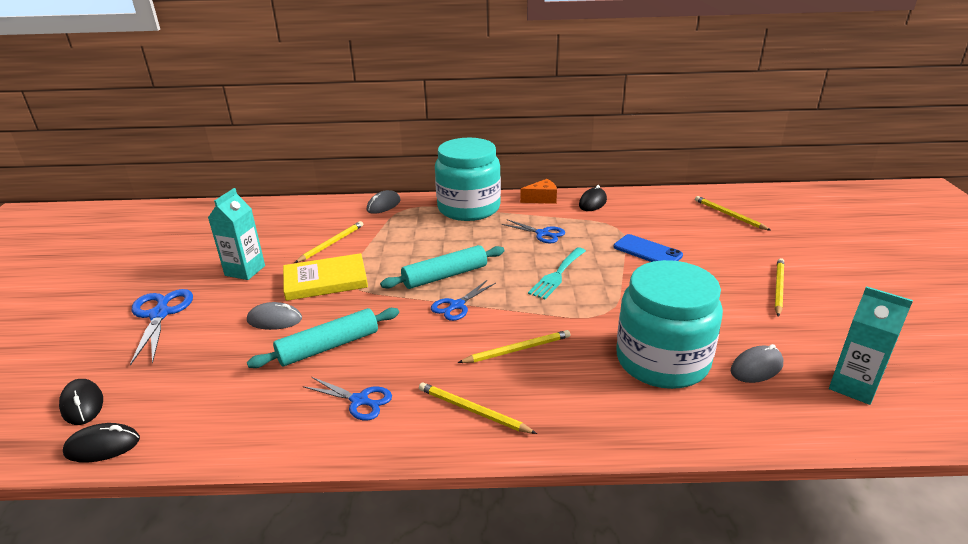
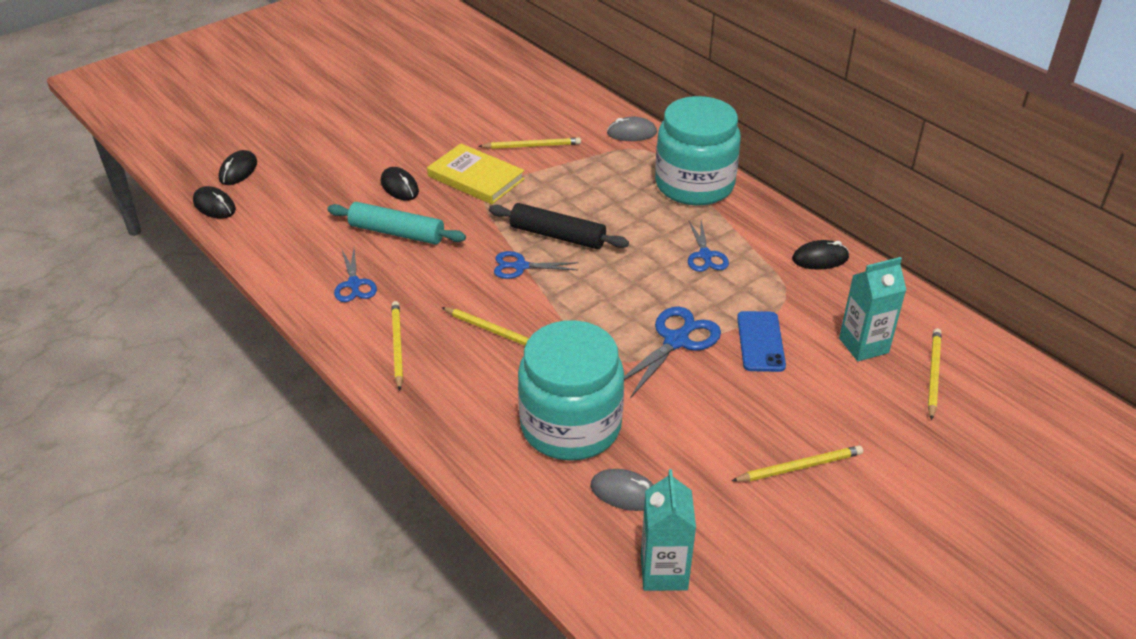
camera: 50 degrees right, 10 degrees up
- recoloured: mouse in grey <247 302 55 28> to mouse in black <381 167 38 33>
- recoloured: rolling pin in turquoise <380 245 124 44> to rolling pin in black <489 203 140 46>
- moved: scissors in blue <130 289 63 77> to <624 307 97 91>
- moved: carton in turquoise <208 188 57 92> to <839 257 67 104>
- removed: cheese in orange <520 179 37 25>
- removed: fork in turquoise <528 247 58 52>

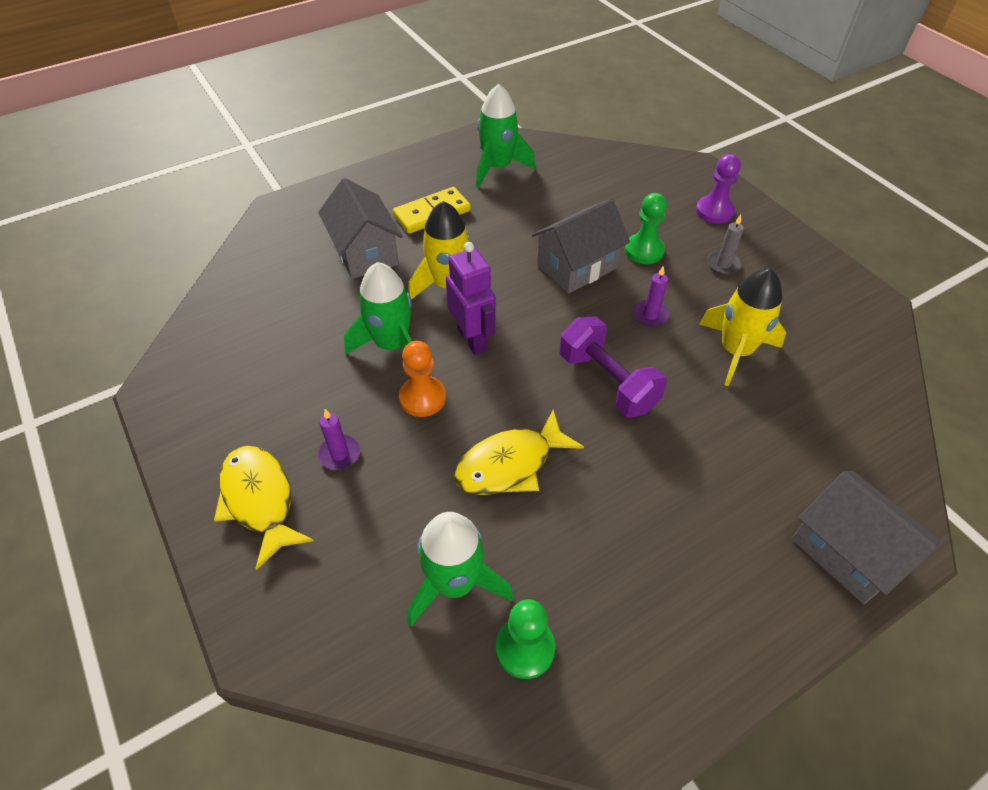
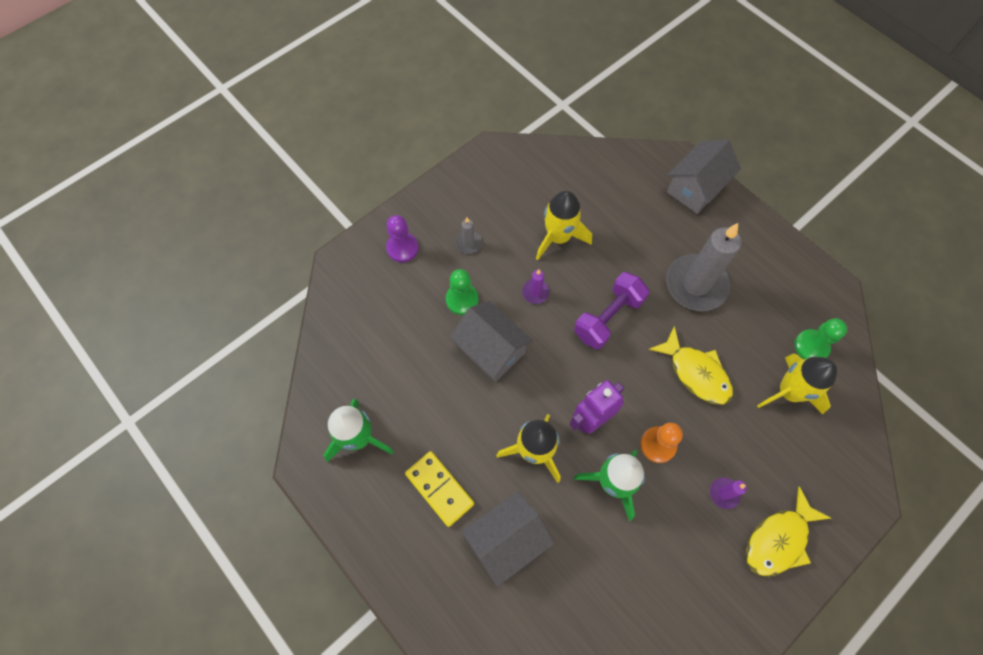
camera: 100 degrees left, 15 degrees up
- added: candle in grey <666 223 75 88>
- recoloured: rocket in green <408 512 105 114> to rocket in yellow <757 354 80 60>

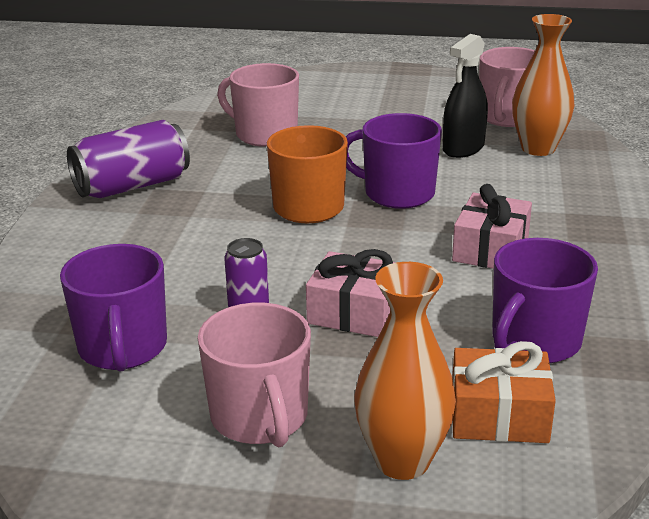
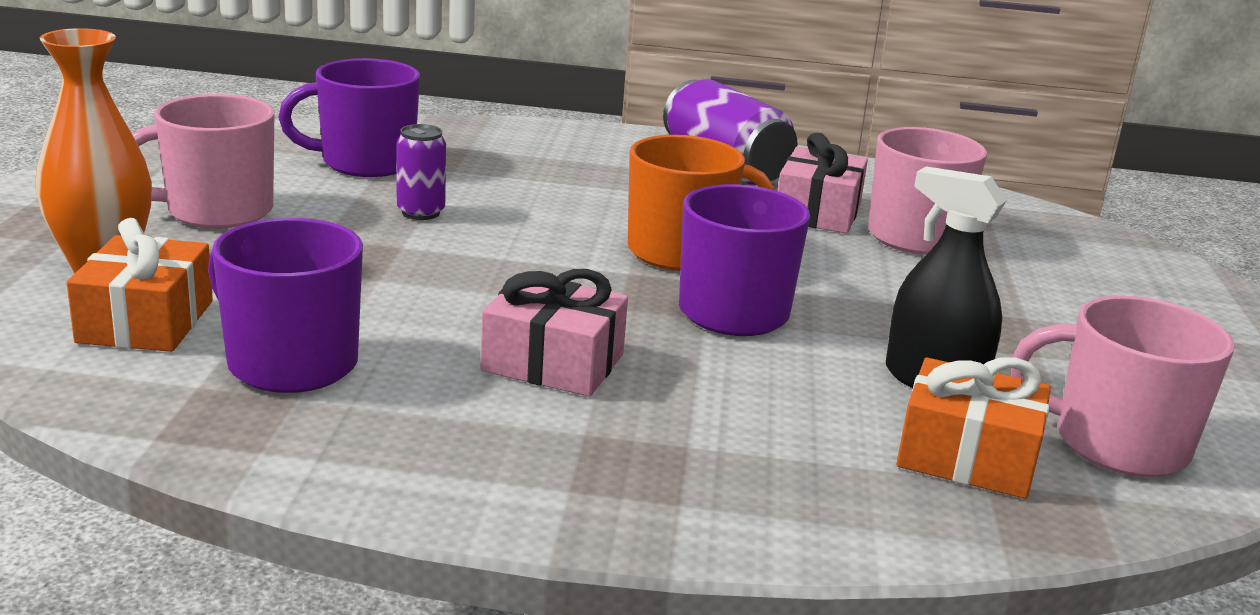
camera: 85 degrees right, 5 degrees down
- moved: gift in pink <306 249 91 88> to <778 133 90 101>
- replaced: vase in orange <512 14 62 142> to gift in orange <896 357 155 142>

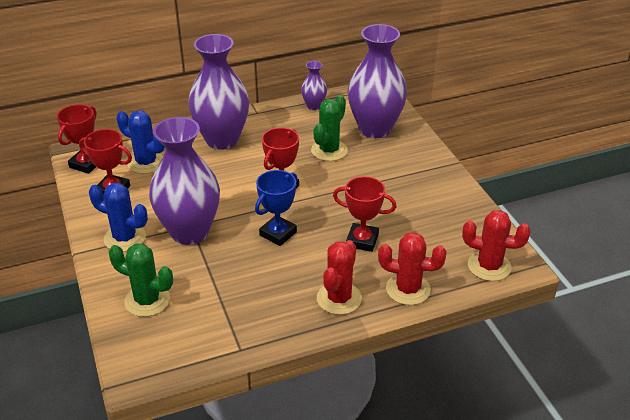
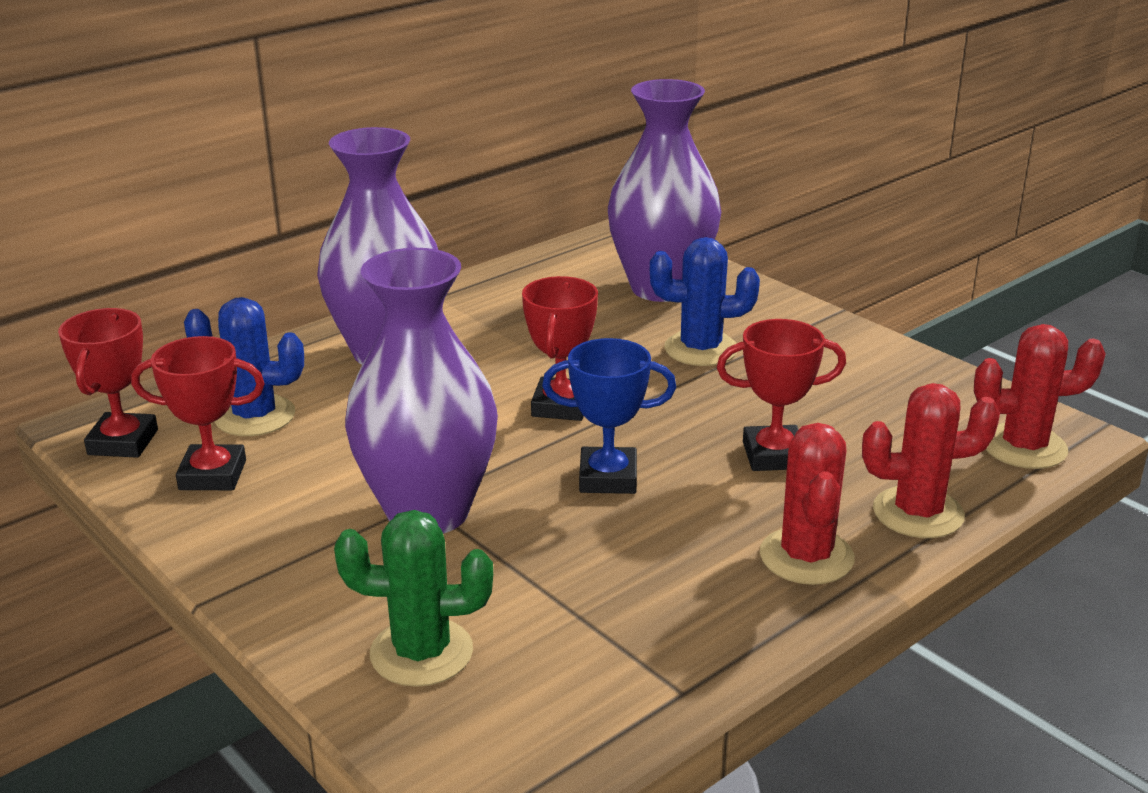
camera: 20 degrees left, 10 degrees down
- turned: trophy in blue <255 170 43 76> = <542 338 134 156> 75 degrees clockwise
- moved: cactus in blue <89 183 59 69> to <650 237 110 129>
- removed: vase in purple <301 61 26 49>
- removed: cactus in green <311 95 37 66>

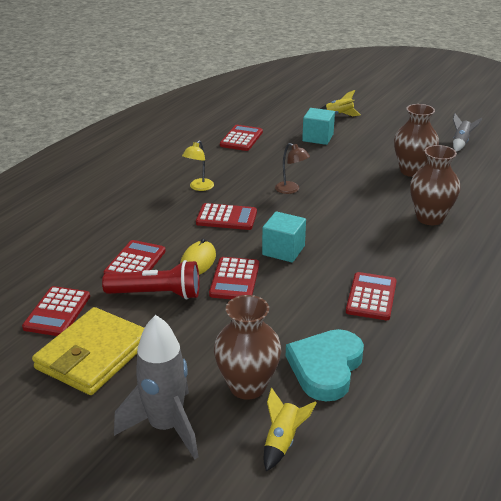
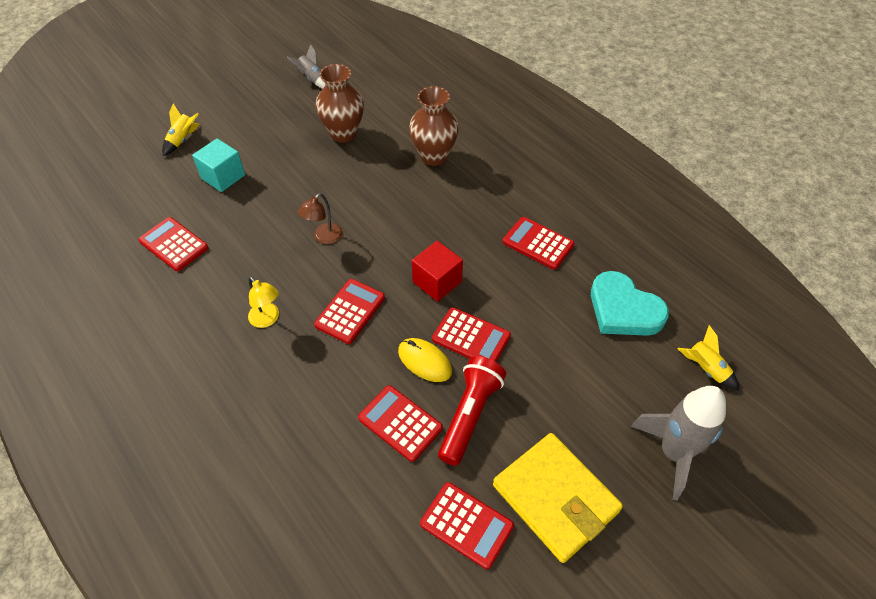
camera: 70 degrees left, 20 degrees up
- turned: lamp in brown <275 143 35 51> = <298 193 45 51> 150 degrees clockwise
- recoloured: cube in turquoise <262 211 44 52> to cube in red <412 241 51 61>
- removed: vase in brown <214 295 67 105>

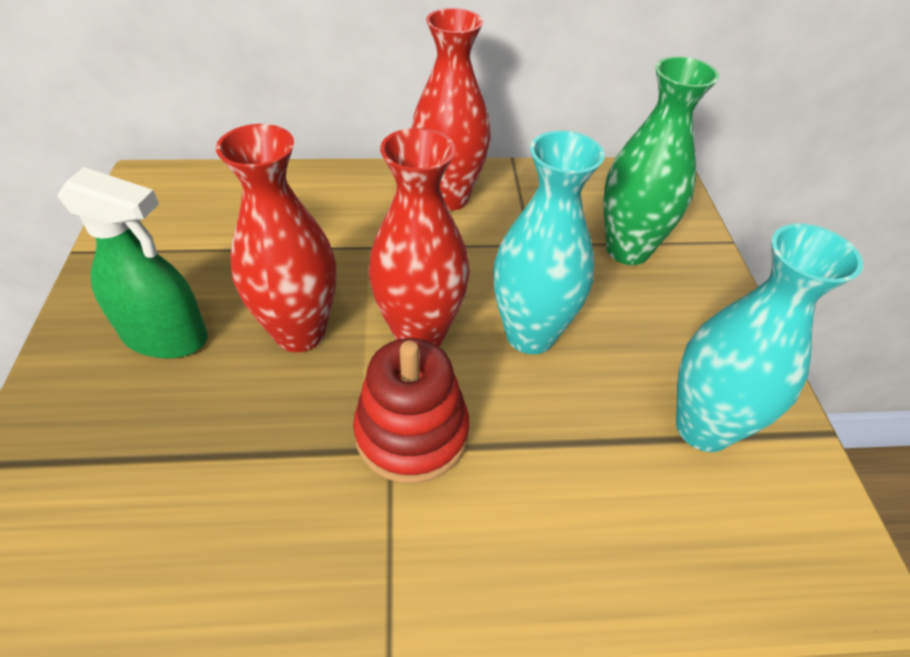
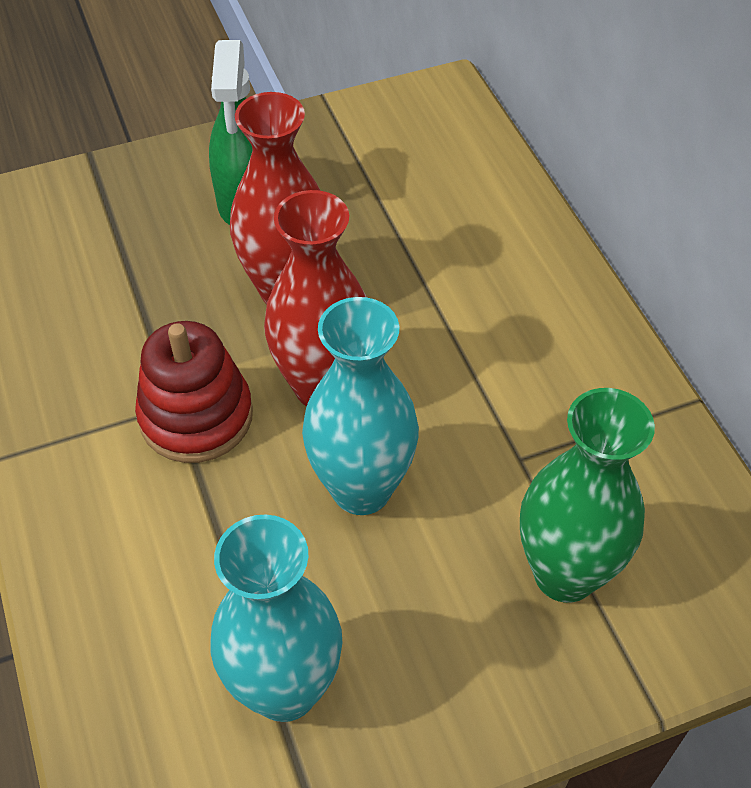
camera: 75 degrees right, 5 degrees up
- removed: vase in red <412 8 79 203>

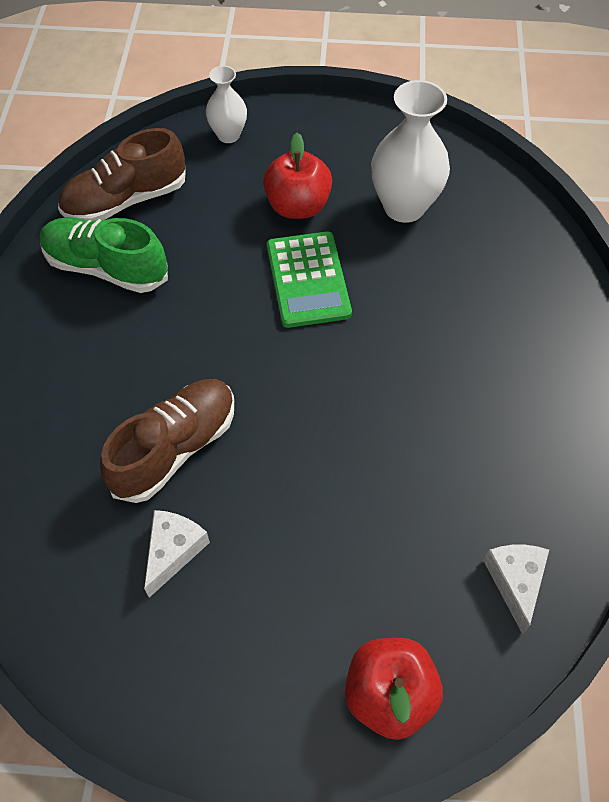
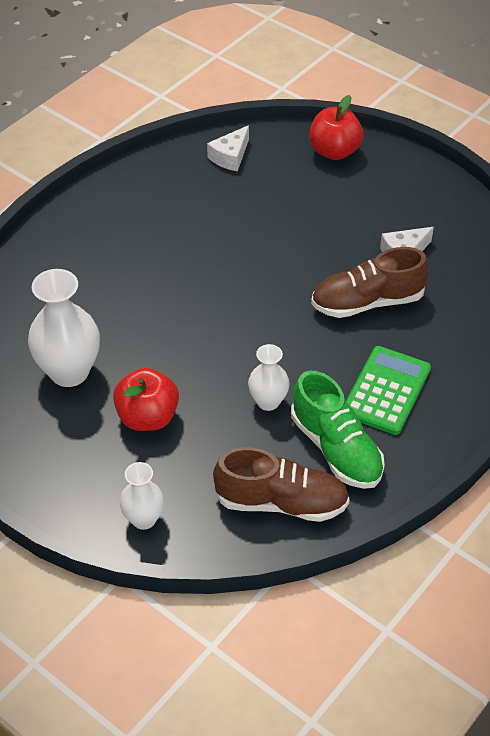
camera: 145 degrees left, 10 degrees down
- added: vase in white <248 344 42 67>
- moved: calculator in green <267 232 85 96> to <346 346 85 89>

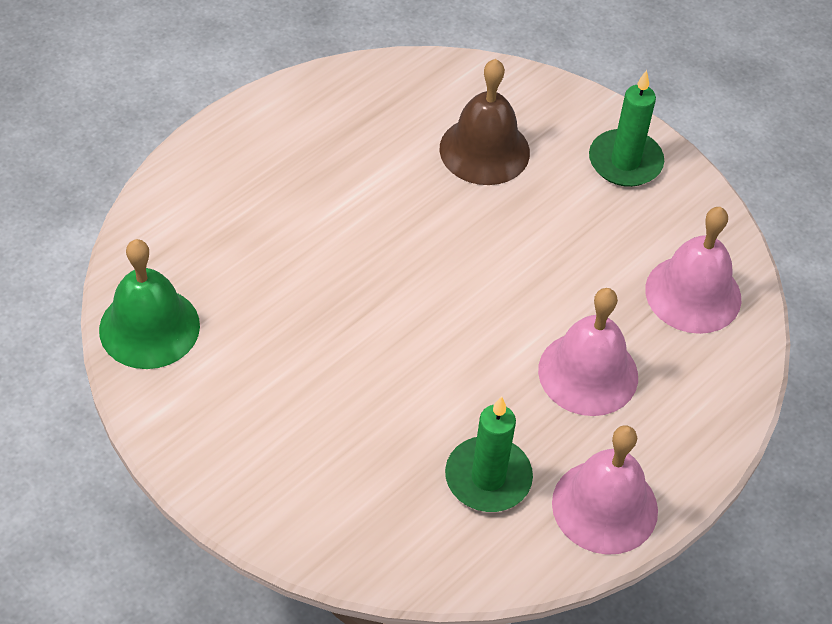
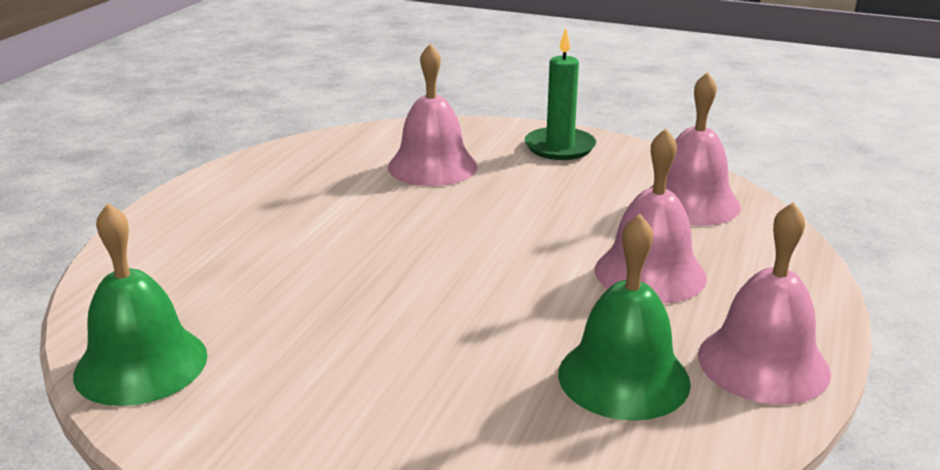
camera: 20 degrees left, 25 degrees down
- recoloured: bell in brown <439 59 91 126> to bell in pink <388 44 89 142>
- replaced: candle in green <445 396 88 116> to bell in green <558 214 133 207>

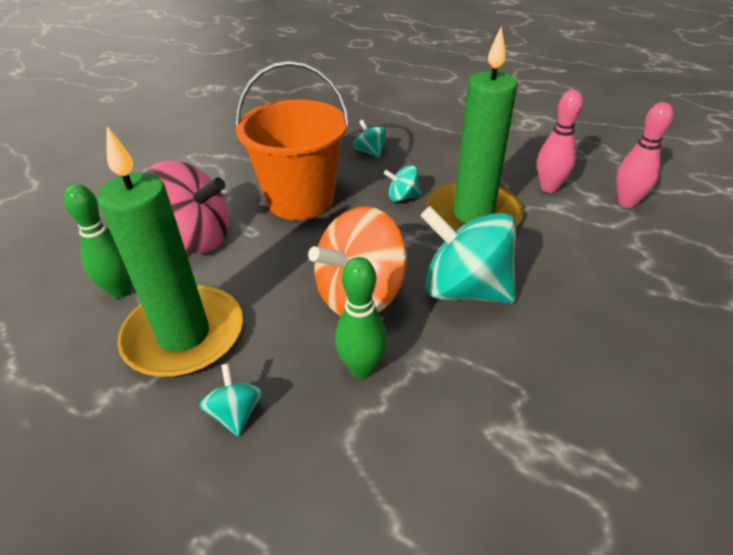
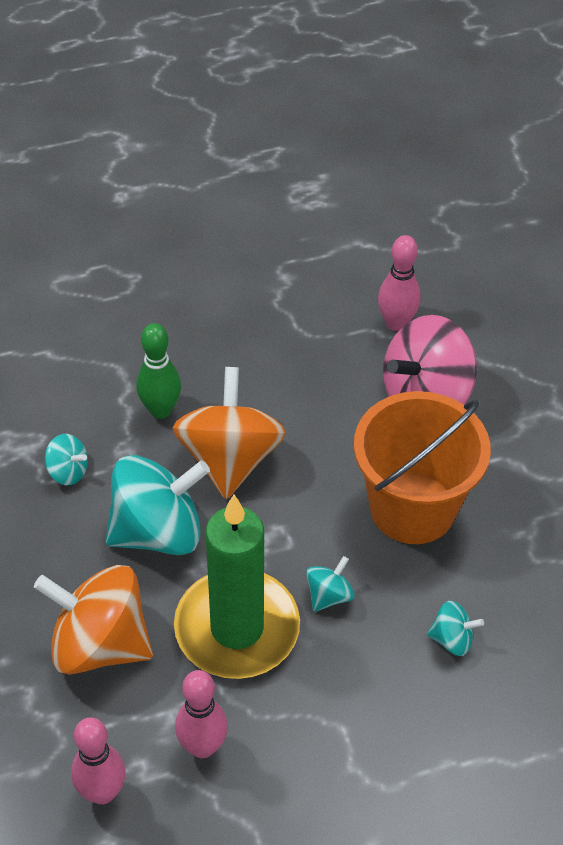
camera: 130 degrees right, 10 degrees up
- added: spinning top in orange <34 565 119 110>
- moved: spinning top in turquoise <199 363 63 73> to <45 434 43 51>
- recoloured: bowling pin in green <64 184 68 114> to bowling pin in pink <378 235 43 96>
- removed: candle in green <97 126 146 252>

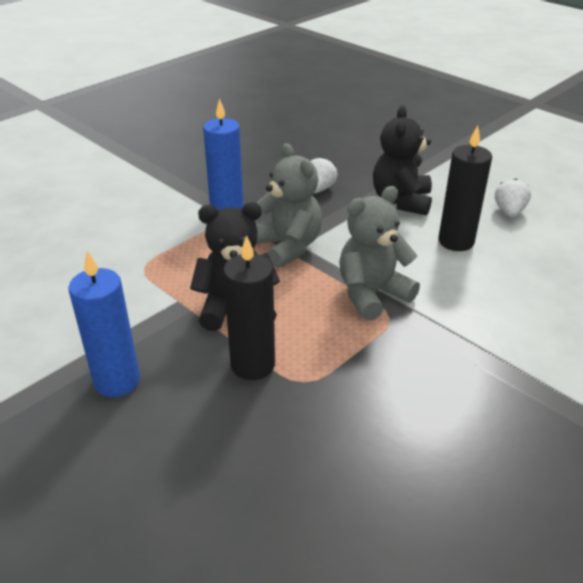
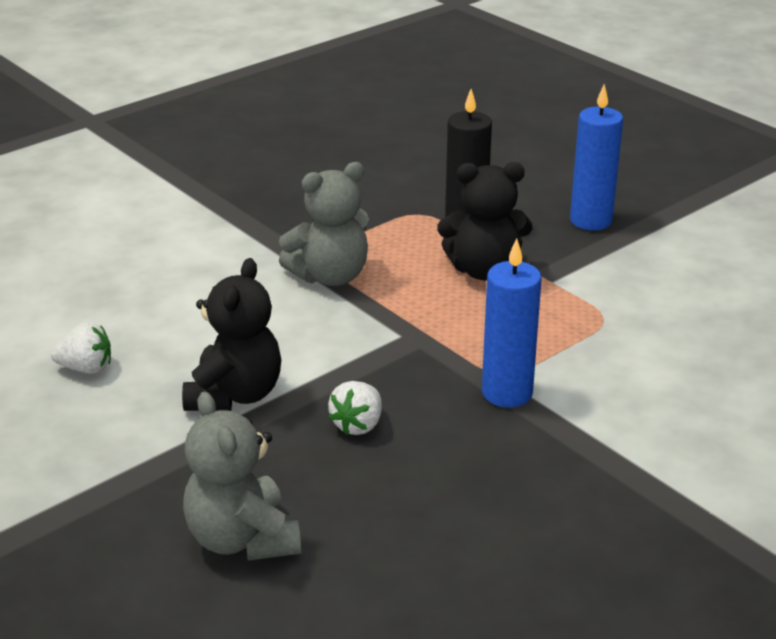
camera: 175 degrees left, 5 degrees down
- turned: strawberry in white <495 179 36 39> = <51 322 60 52> 105 degrees counterclockwise
- moved: teddy bear in grey <256 143 66 125> to <183 391 118 170>
- removed: candle in black <438 125 54 126>

